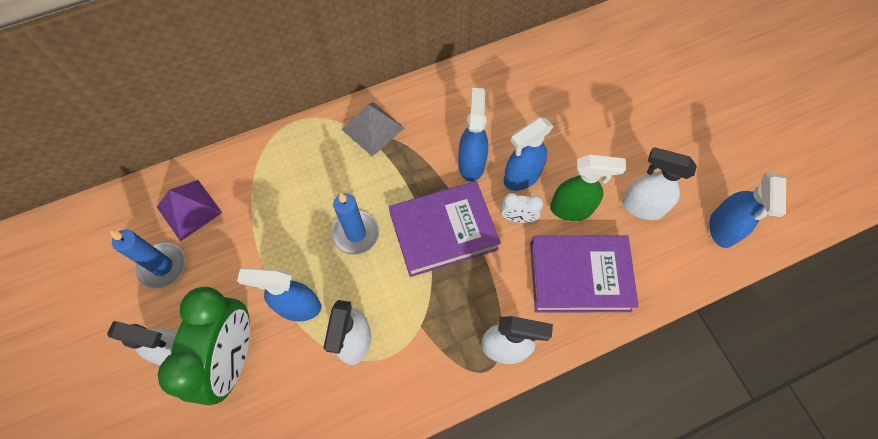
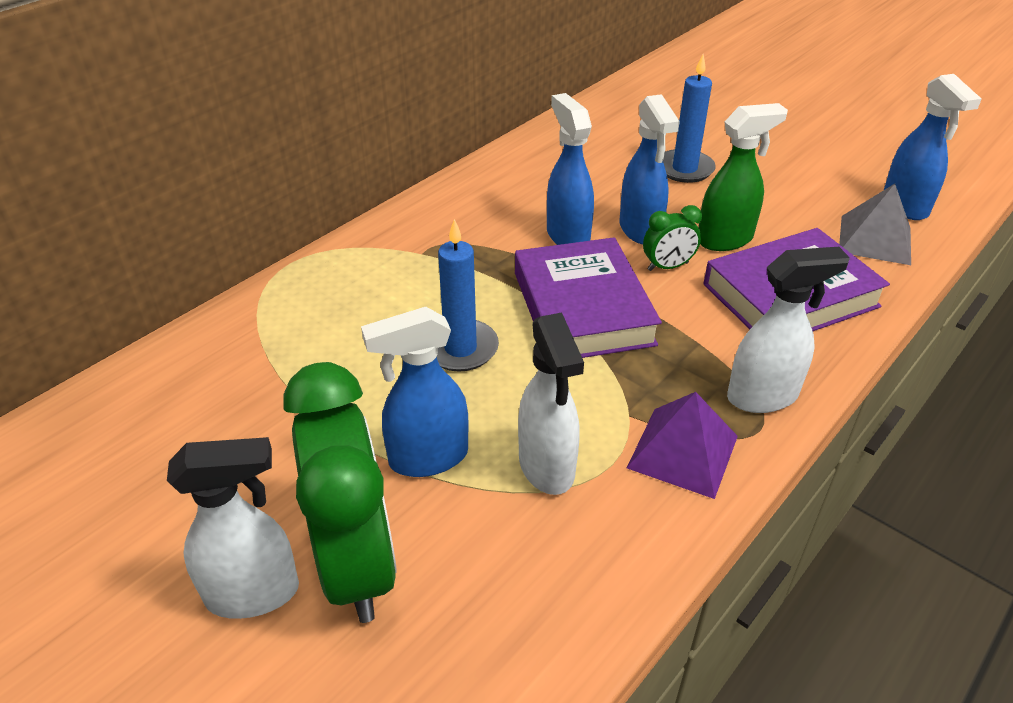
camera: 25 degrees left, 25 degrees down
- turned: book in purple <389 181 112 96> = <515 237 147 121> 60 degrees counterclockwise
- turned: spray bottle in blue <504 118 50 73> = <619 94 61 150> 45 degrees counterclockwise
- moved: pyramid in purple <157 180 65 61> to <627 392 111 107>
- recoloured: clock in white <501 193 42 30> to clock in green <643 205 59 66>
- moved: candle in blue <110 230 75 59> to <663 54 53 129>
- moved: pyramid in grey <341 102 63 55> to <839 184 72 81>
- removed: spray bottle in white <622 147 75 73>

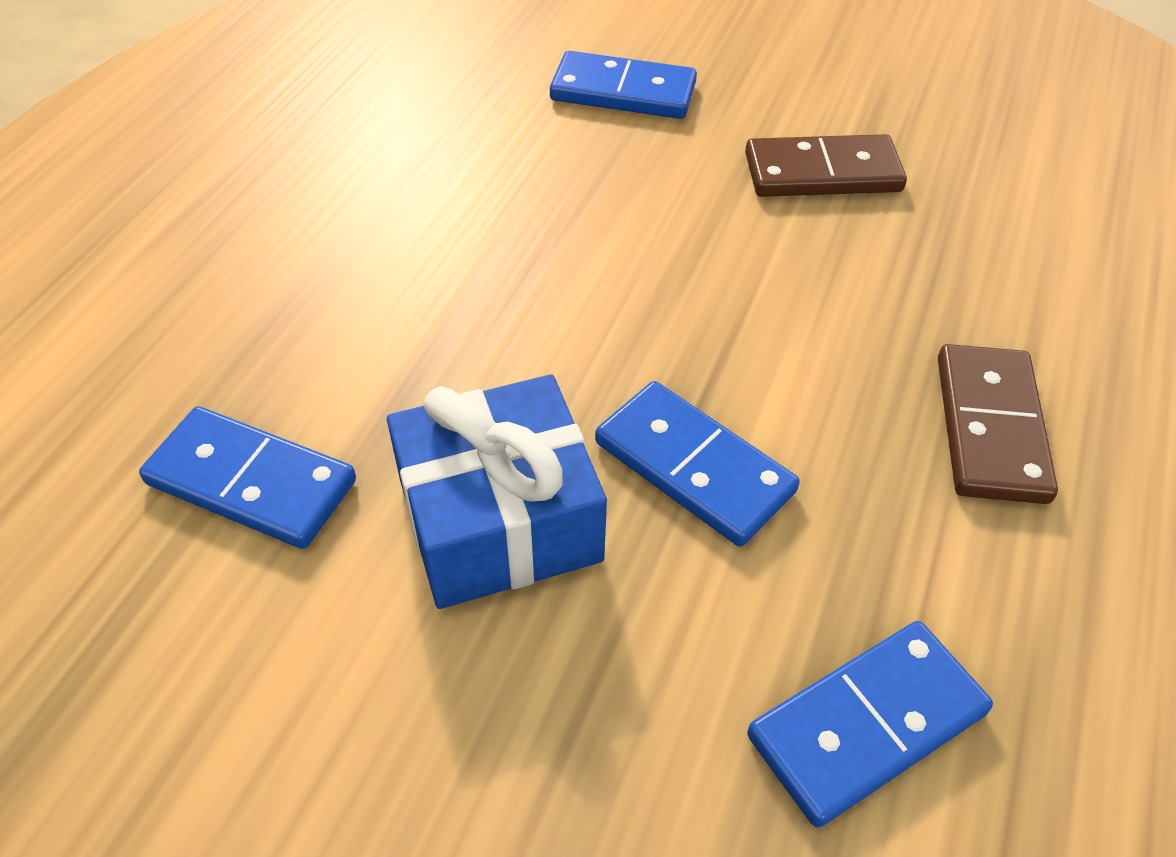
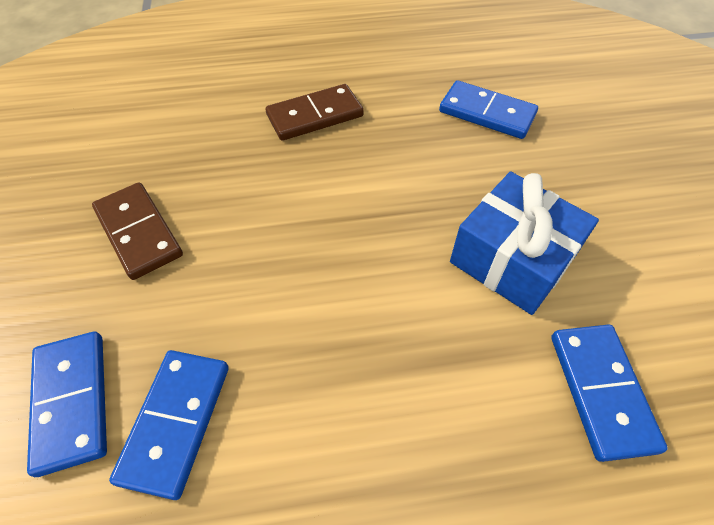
camera: 120 degrees left, 5 degrees up
- moved: domino in blue <595 381 205 166> to <109 350 120 150>

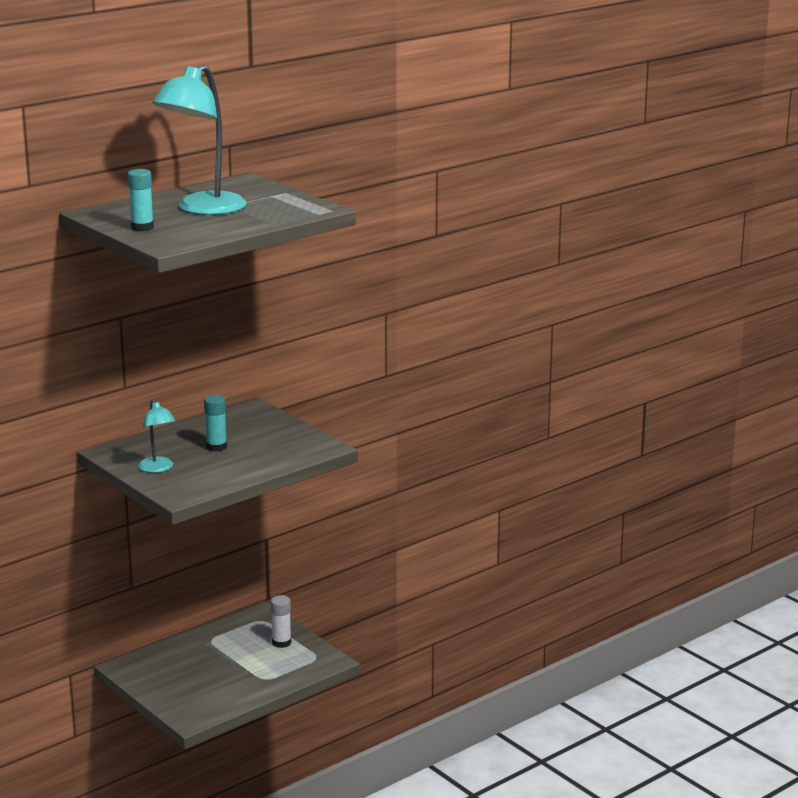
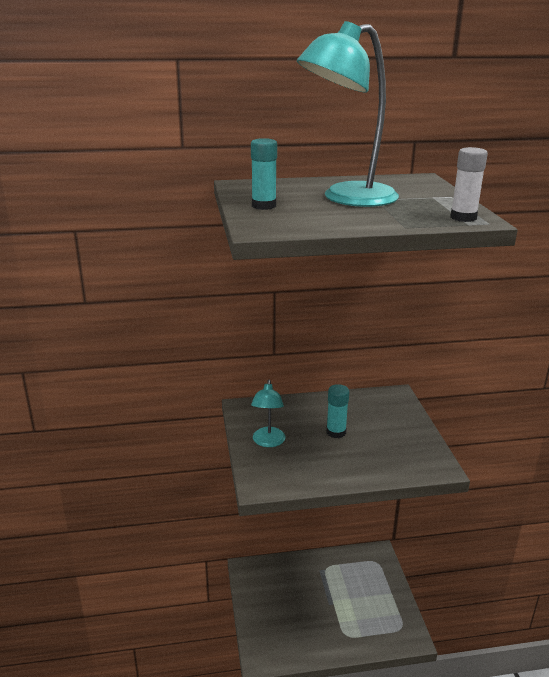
camera: 30 degrees right, 5 degrees up
- moved: glue stick in white <271 595 20 53> to <450 147 38 75>

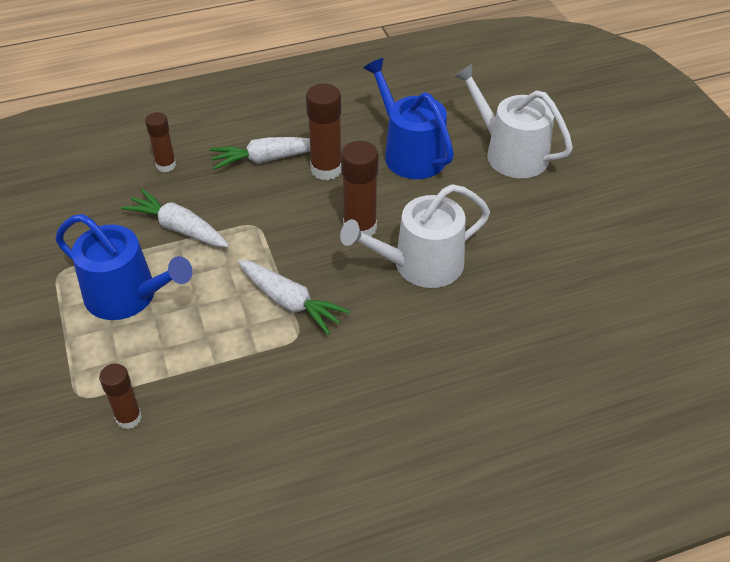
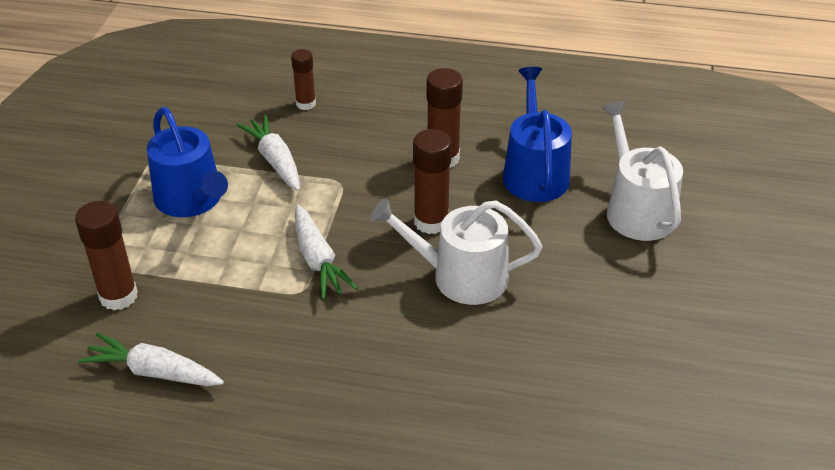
camera: 30 degrees right, 5 degrees down
- resized: glue stick in brown <99 364 43 65> = <75 201 63 109> x1.57
- moved: carrot in white <210 137 100 33> to <78 332 146 54>

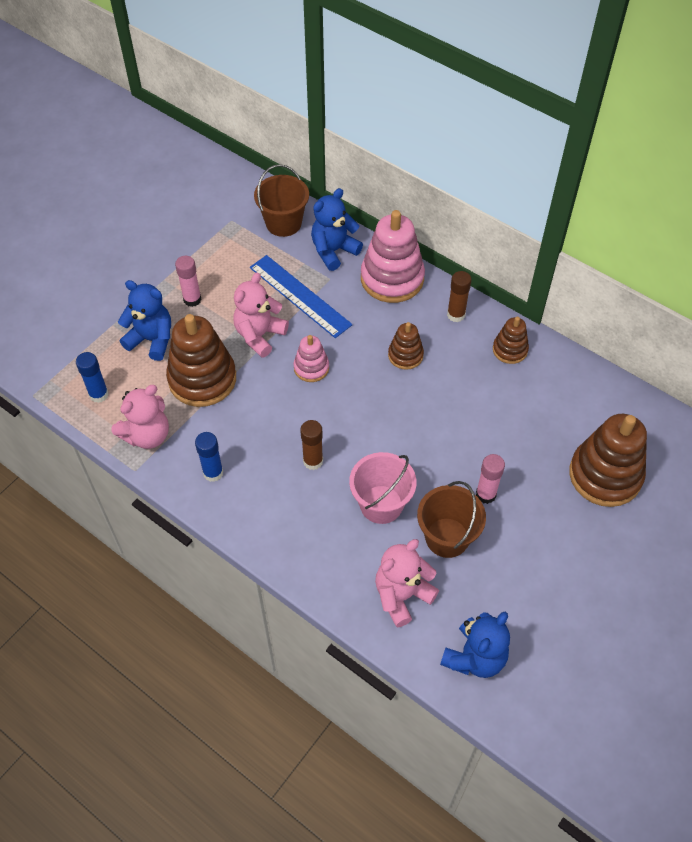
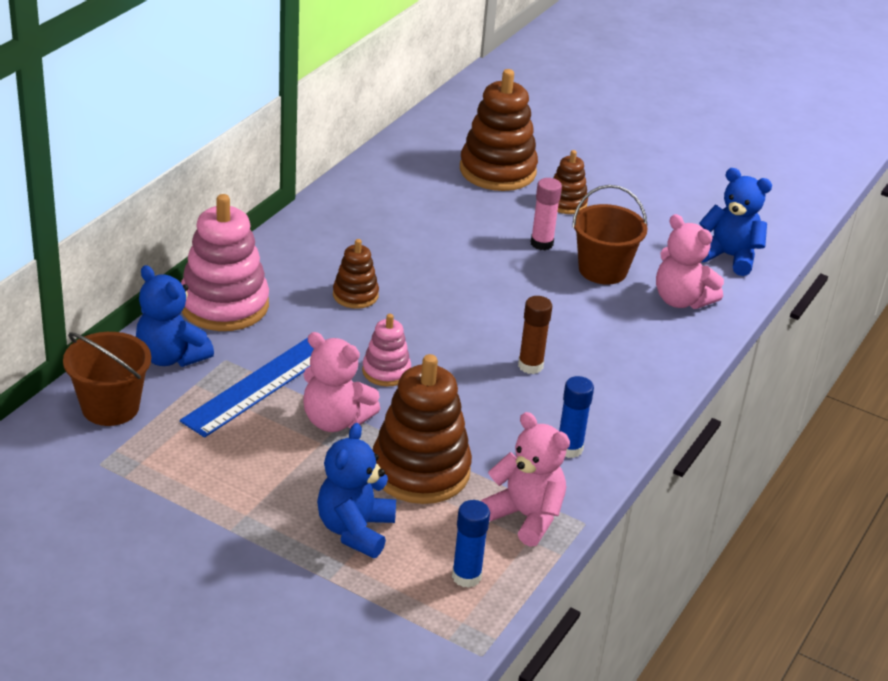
camera: 100 degrees left, 20 degrees down
- moved: stacking toy in brown <493 317 36 47> to <553 150 35 64>
- removed: glue stick in pink <175 256 27 51>
- removed: bucket in pink <349 452 67 72>
- removed: glue stick in brown <447 271 24 51>

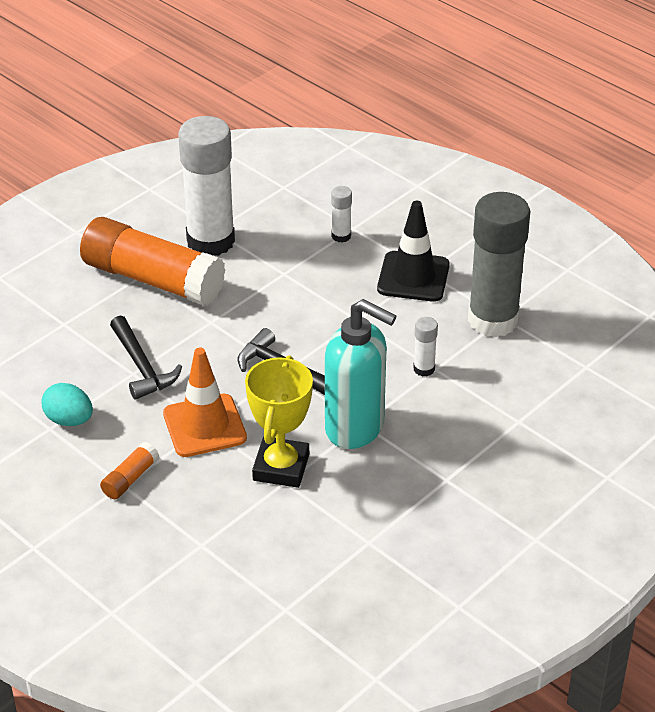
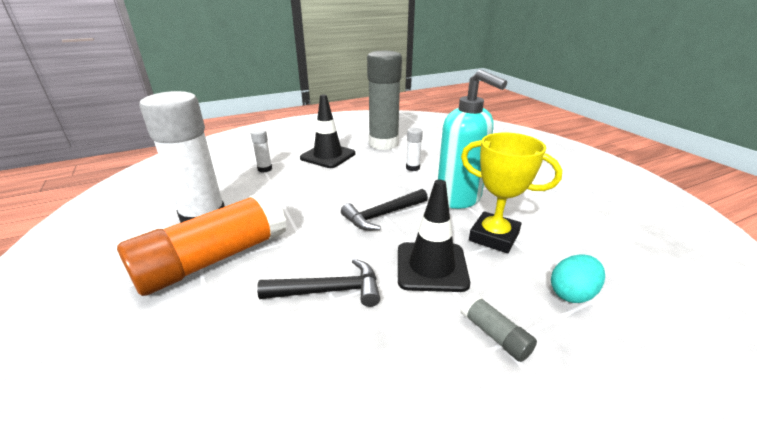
camera: 70 degrees left, 10 degrees down
- recoloured: traffic cone in orange <163 348 84 109> to traffic cone in black <398 180 72 112>
- turned: soap dispenser in turquoise <325 299 72 150> = <438 70 69 139> 90 degrees clockwise
- recoloured: glue stick in orange <100 442 59 57> to glue stick in grey <460 293 77 69>
- moved: egg in turquoise <41 383 52 43> to <551 254 54 49>

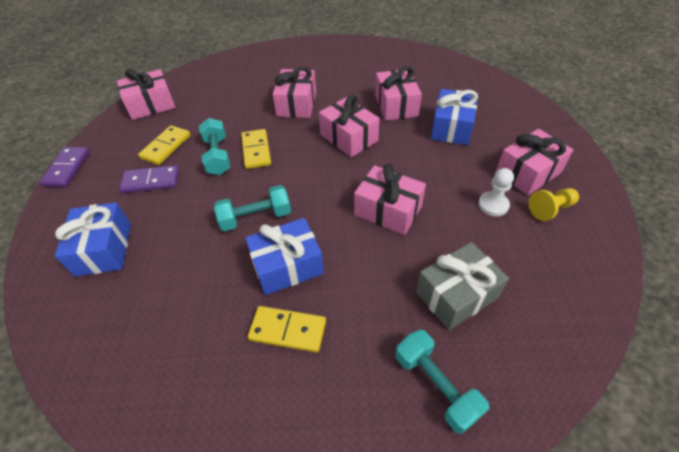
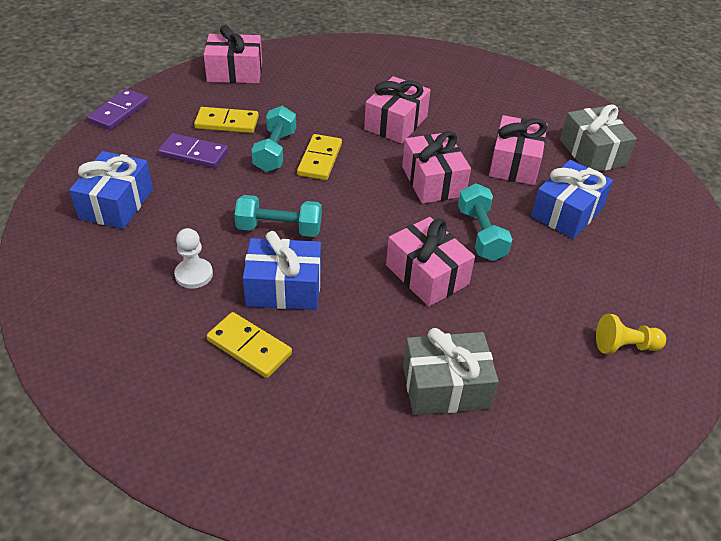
camera: 20 degrees right, 5 degrees down
- moved: pawn in white <478 168 36 48> to <174 228 39 61>
- turned: domino in yellow <138 125 52 40> = <194 107 65 26> 45 degrees clockwise
- moved: dumbbell in turquoise <396 330 93 104> to <458 183 54 78>
- added: gift in grey <560 104 77 67>
- removed: gift in pink <496 129 77 66>

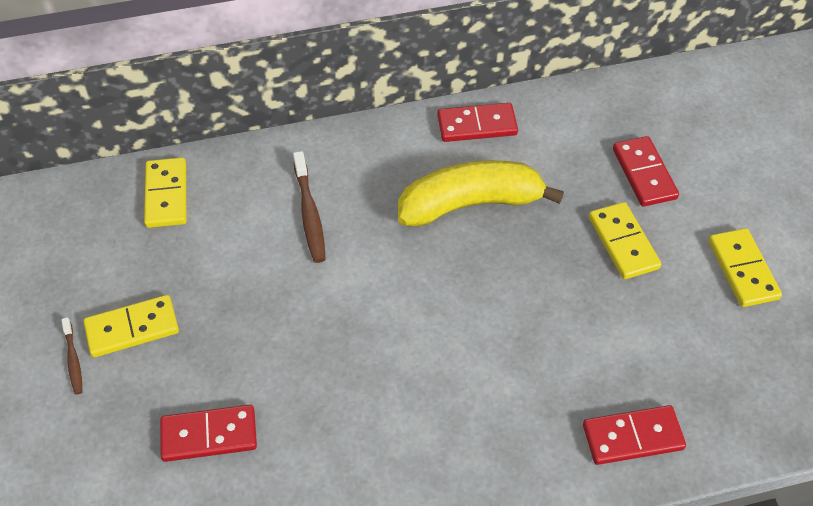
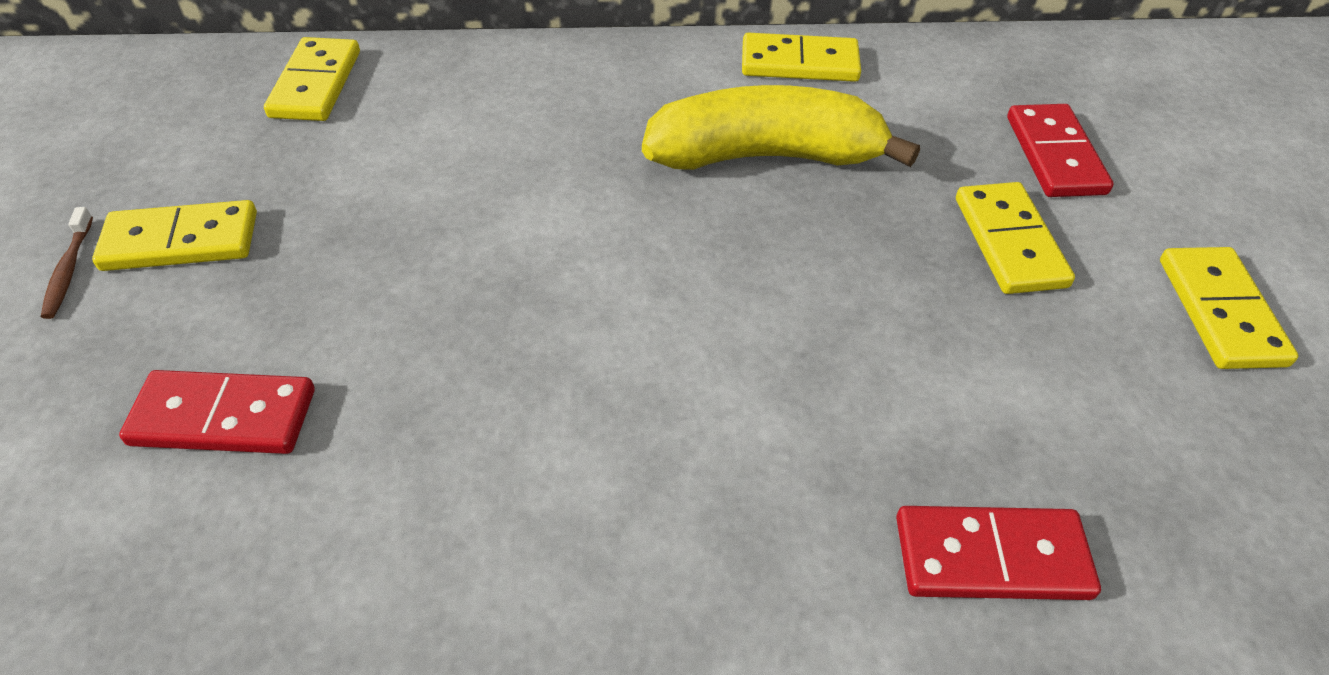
camera: 10 degrees right, 5 degrees down
- recoloured: domino in red <437 103 81 39> to domino in yellow <742 33 119 49>
- removed: toothbrush in brown <293 151 33 112>

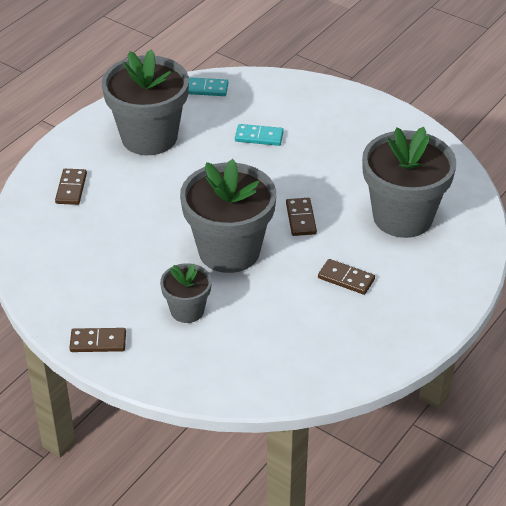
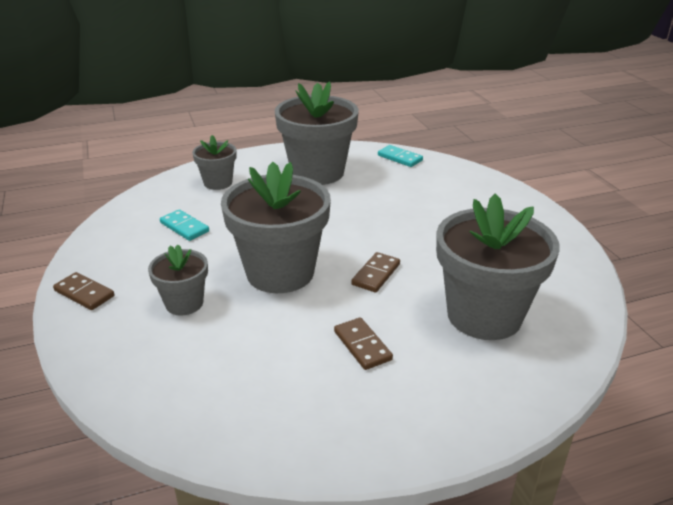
camera: 35 degrees right, 10 degrees down
- moved: domino in turquoise <235 124 49 22> to <160 209 49 32>
- replaced: domino in brown <55 169 32 36> to flower pot in grey <192 135 45 55>

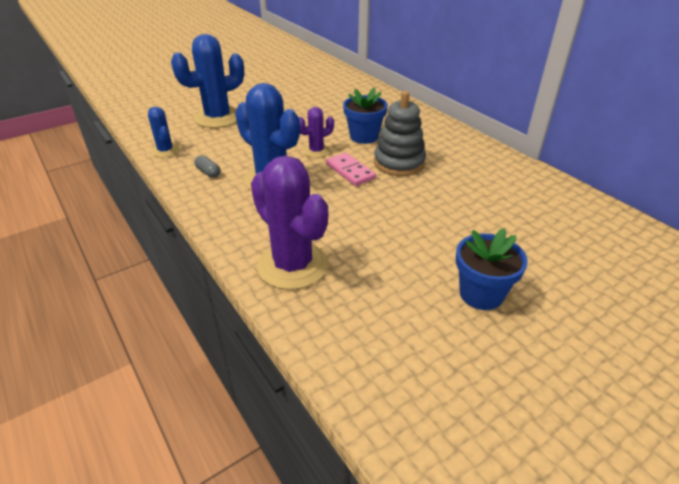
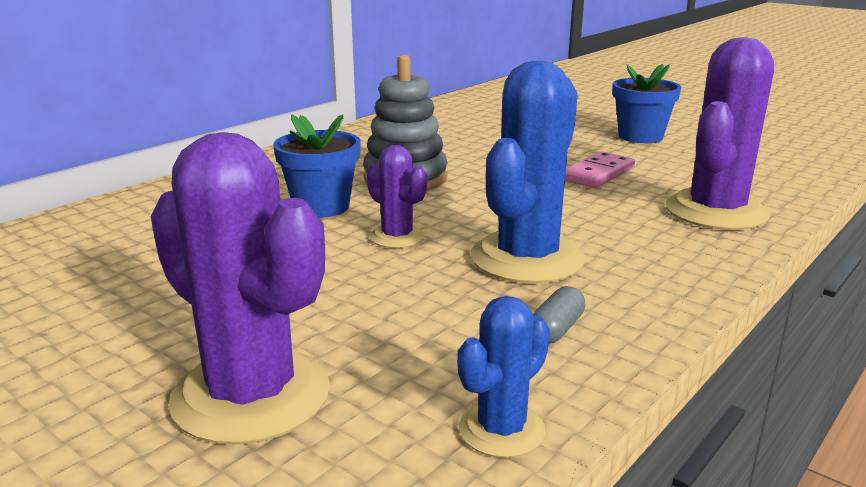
camera: 105 degrees left, 15 degrees down
- recoloured: cactus in blue <171 34 73 94> to cactus in purple <151 132 179 313>
- moved: domino in pink <326 153 50 33> to <565 151 70 37>

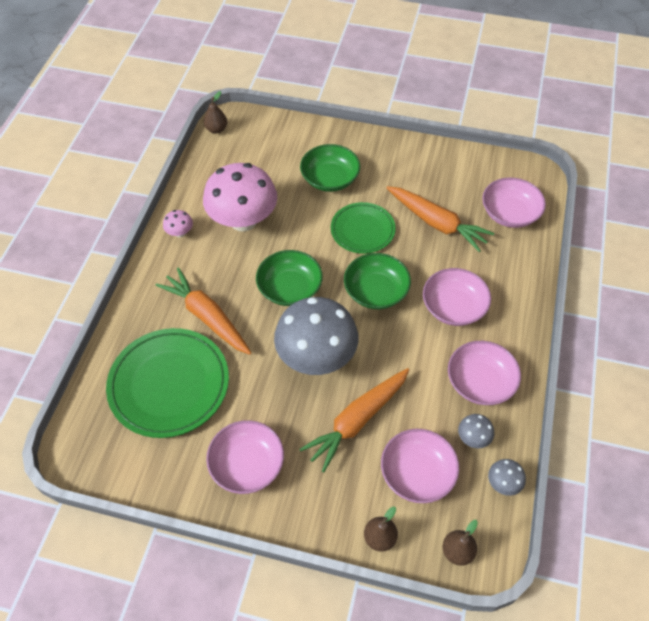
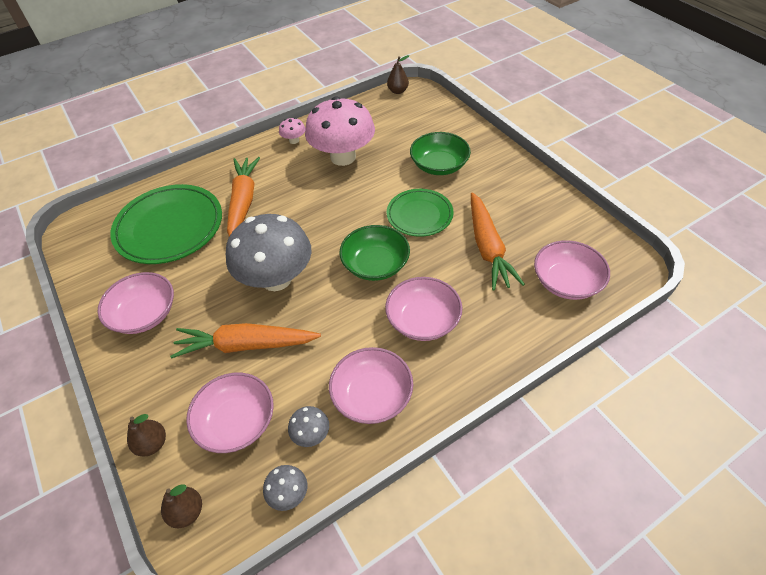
camera: 45 degrees right, 5 degrees down
- removed: bowl in green <256 250 67 56>

